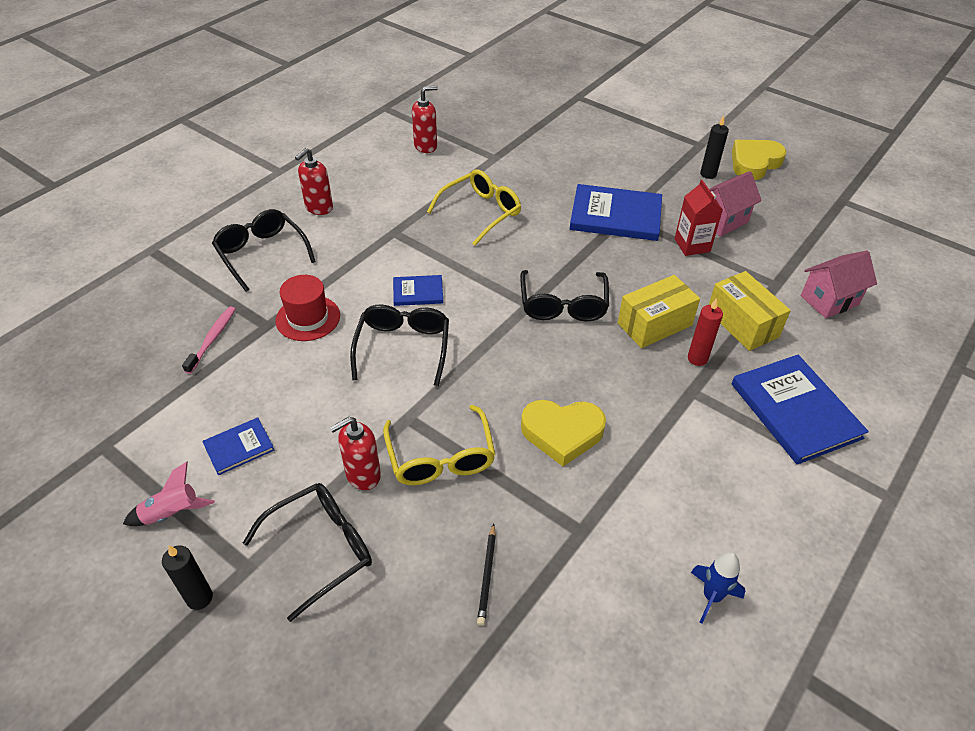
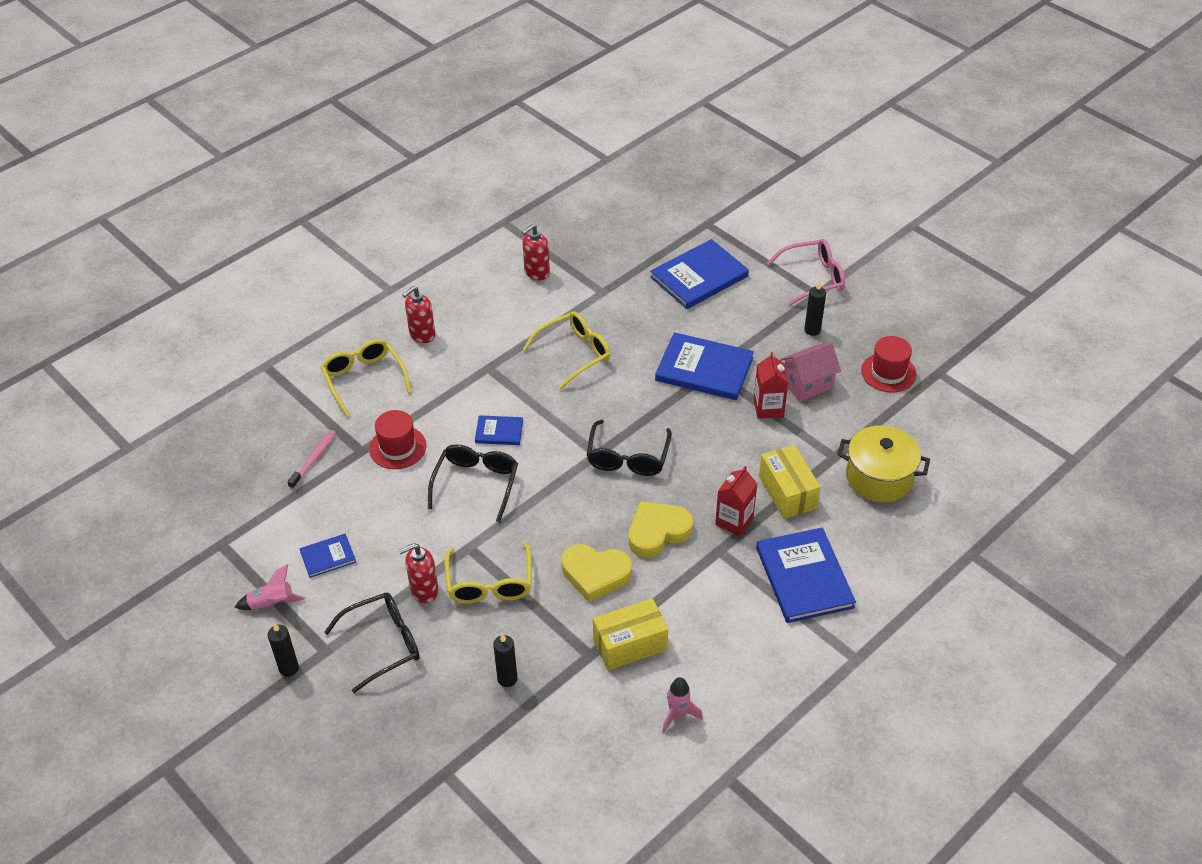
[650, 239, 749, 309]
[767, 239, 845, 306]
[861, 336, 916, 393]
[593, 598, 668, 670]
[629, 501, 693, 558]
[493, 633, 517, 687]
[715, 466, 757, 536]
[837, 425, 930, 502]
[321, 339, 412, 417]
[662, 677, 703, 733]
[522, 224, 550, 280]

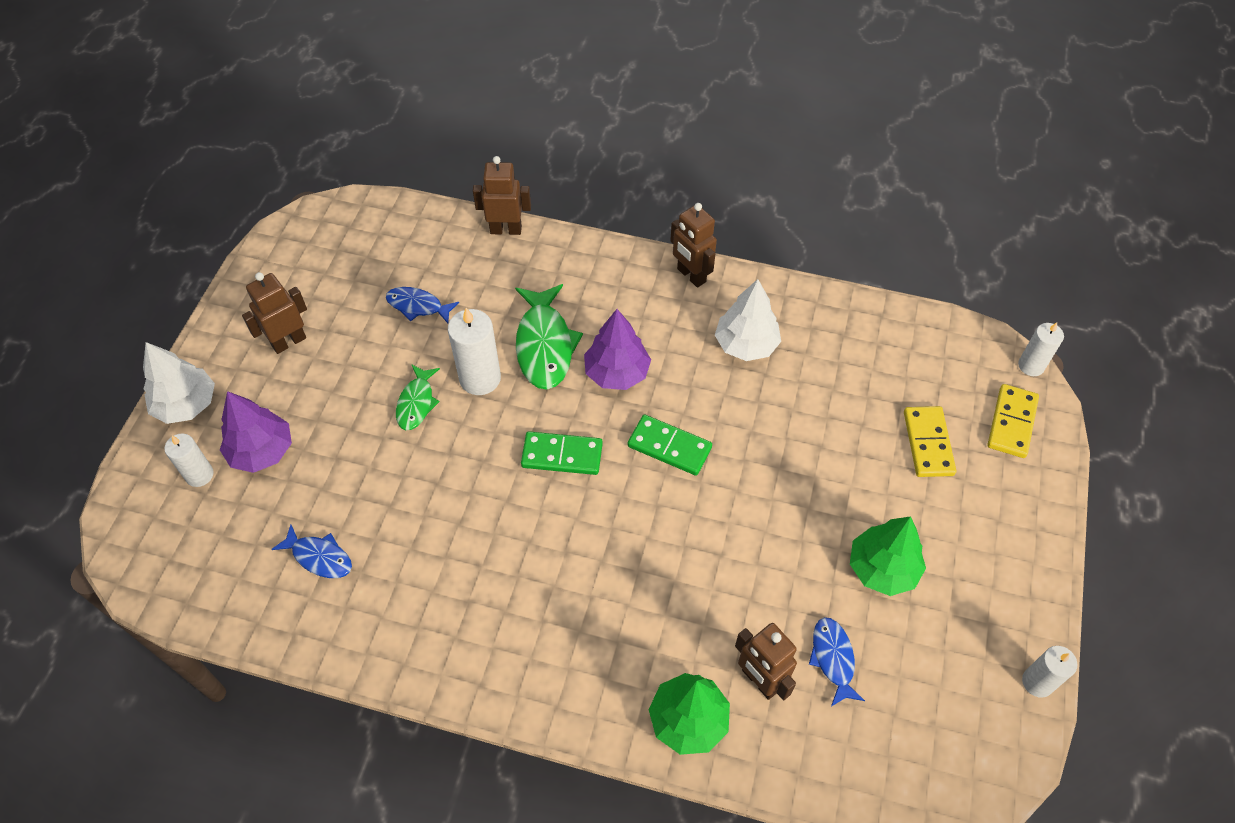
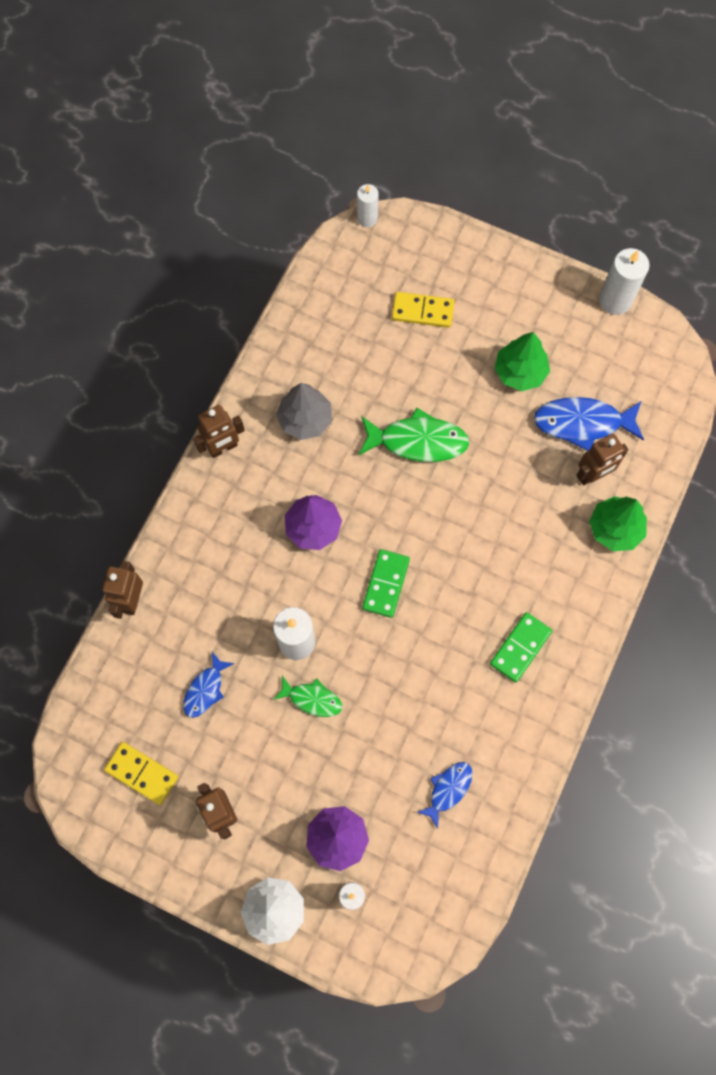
[358, 408, 470, 462]
[490, 612, 552, 683]
[104, 742, 178, 805]
[276, 383, 332, 440]
[534, 397, 644, 451]
[599, 248, 650, 315]

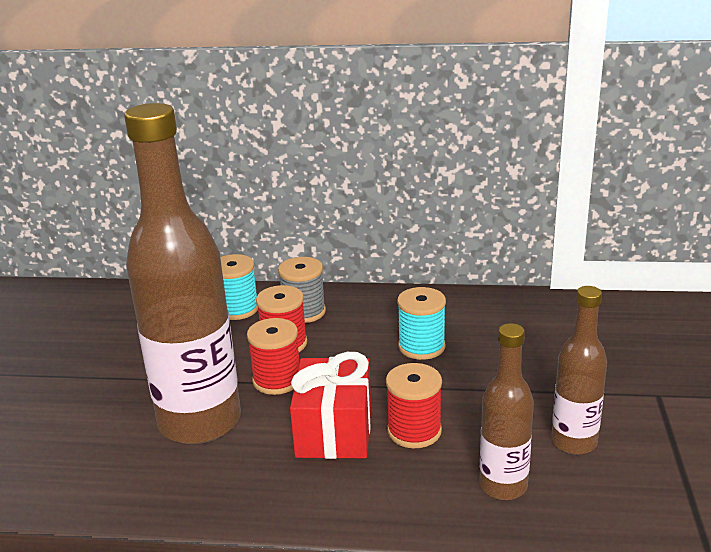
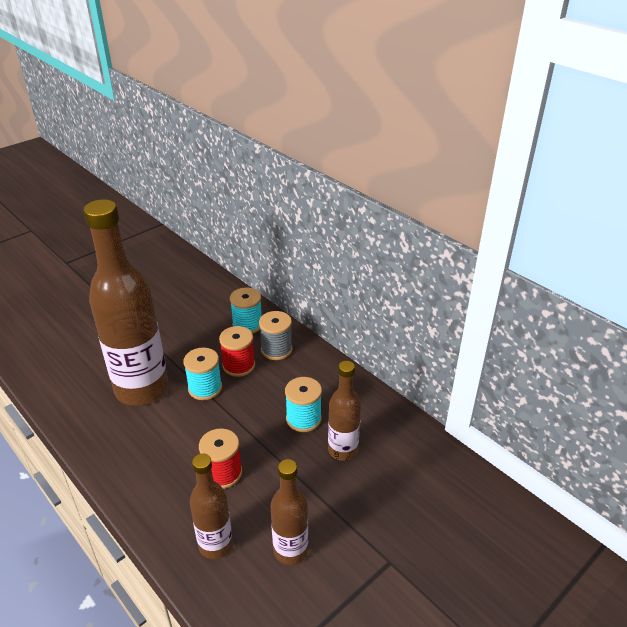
[290, 352, 371, 459] (first image)
[328, 361, 361, 461]
[183, 348, 222, 400]

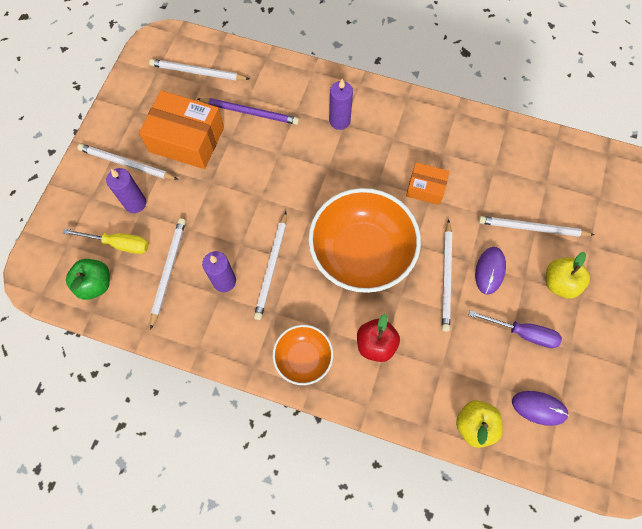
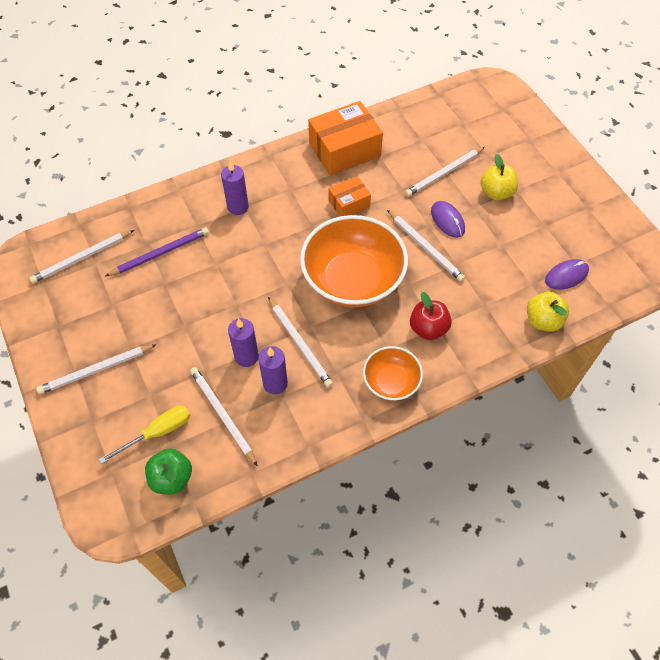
[469, 310, 562, 348] (first image)
[228, 318, 259, 367]
[308, 101, 383, 175]

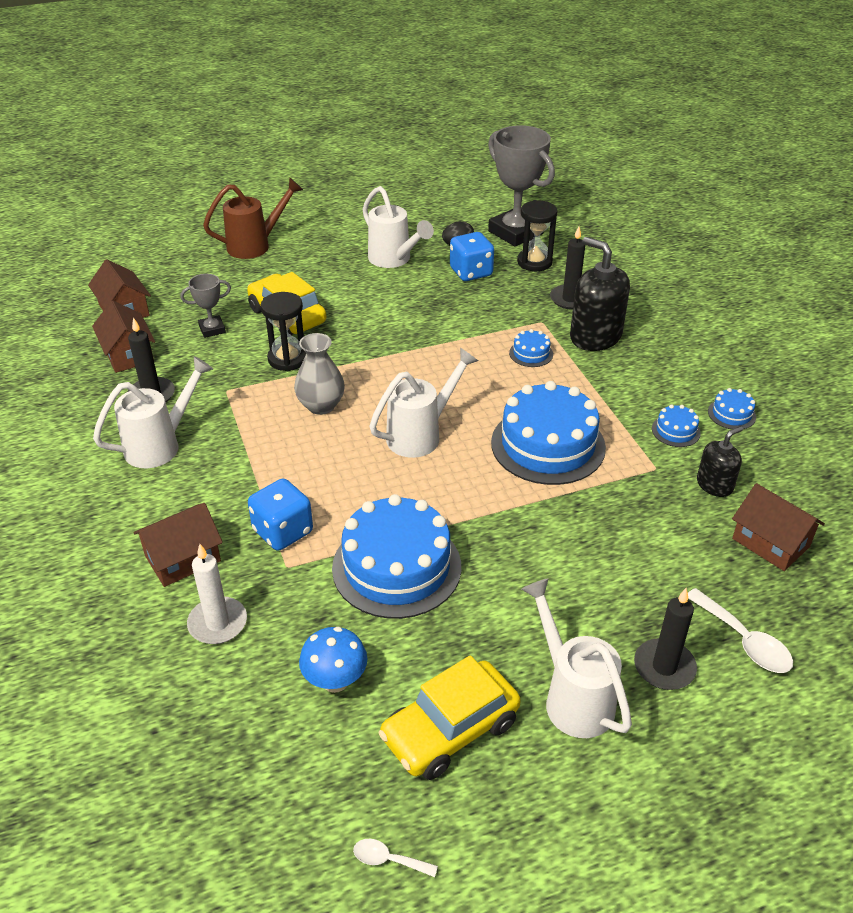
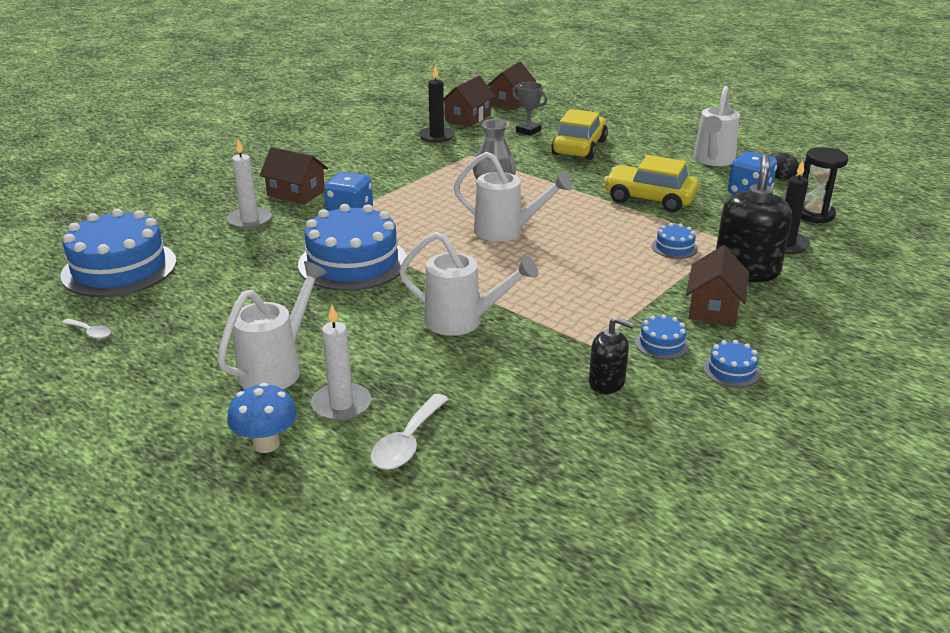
[203, 177, 303, 259] (first image)
[261, 292, 306, 371] (first image)
[488, 125, 555, 246] (first image)
[399, 232, 538, 336]
[227, 383, 297, 453]
[604, 155, 699, 212]
[61, 209, 177, 297]
[686, 245, 749, 326]
[311, 305, 371, 421]
[62, 319, 111, 339]

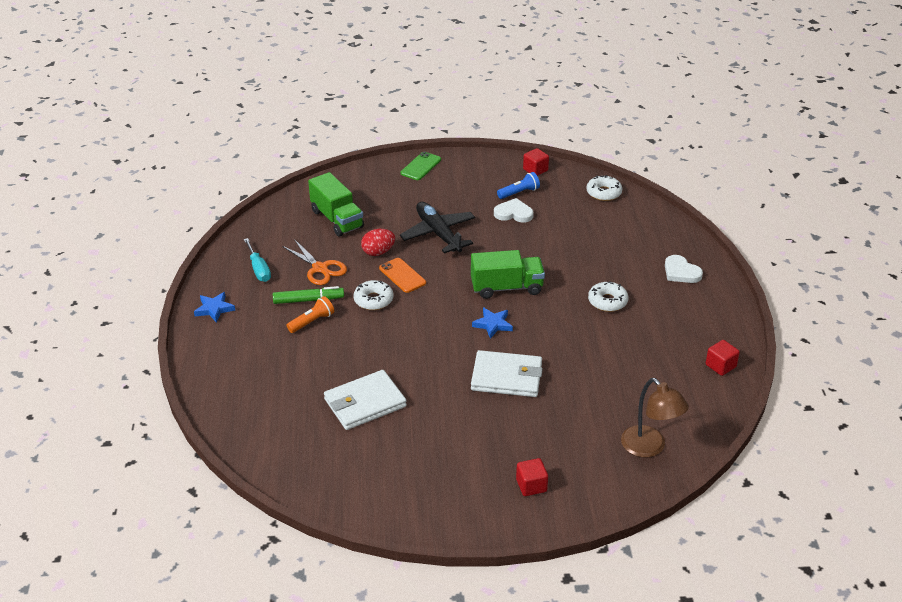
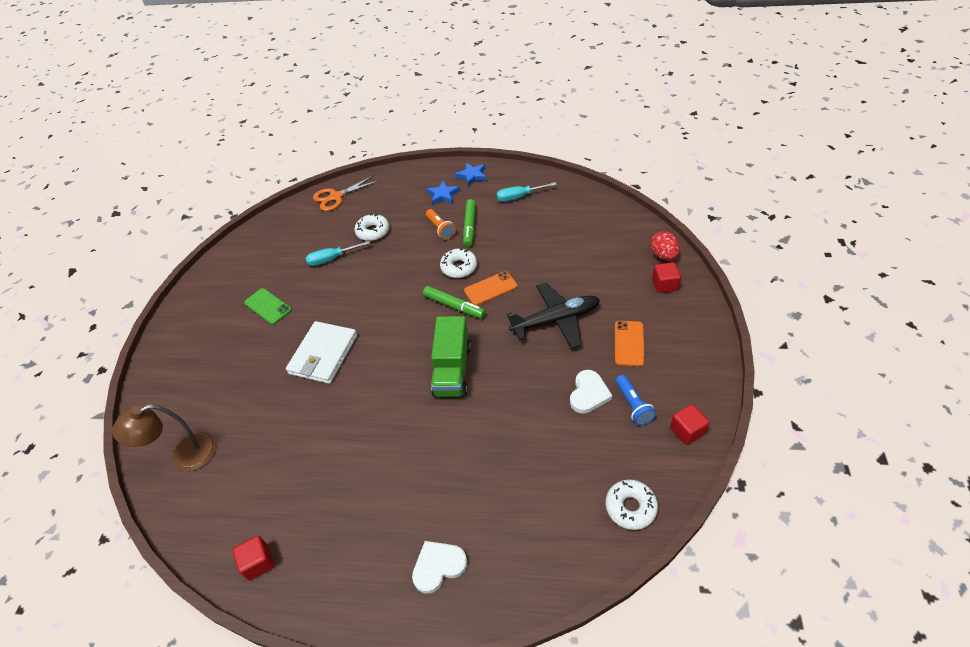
[308, 172, 364, 236] (first image)
[423, 286, 486, 319]
[615, 321, 645, 366]
[313, 175, 379, 211]
[650, 231, 680, 261]
[244, 288, 292, 325]
[427, 180, 460, 205]
[652, 262, 681, 293]
[355, 213, 389, 241]
[306, 241, 370, 266]

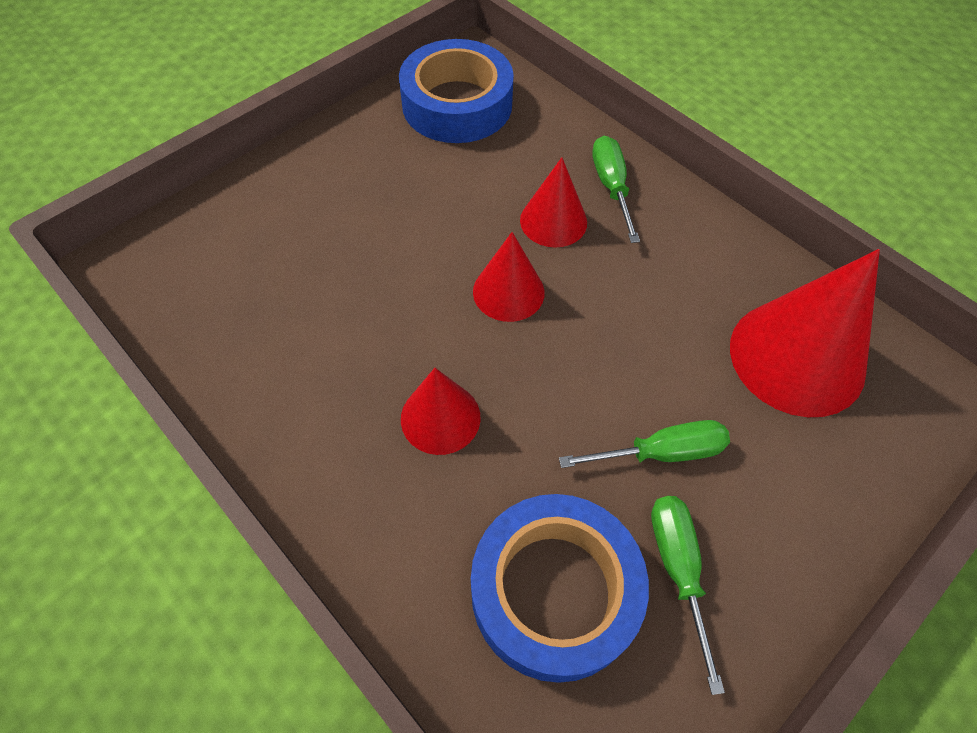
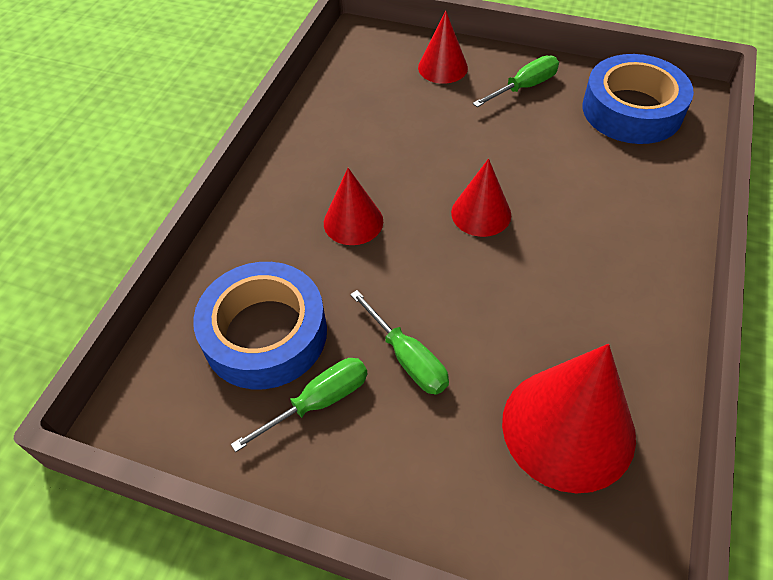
[418, 11, 468, 84]
[473, 55, 559, 107]

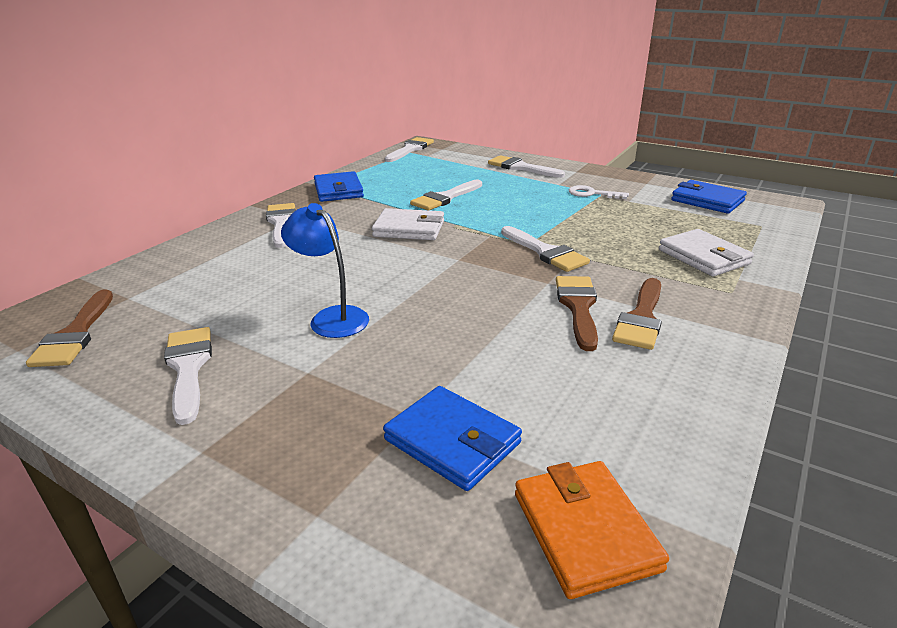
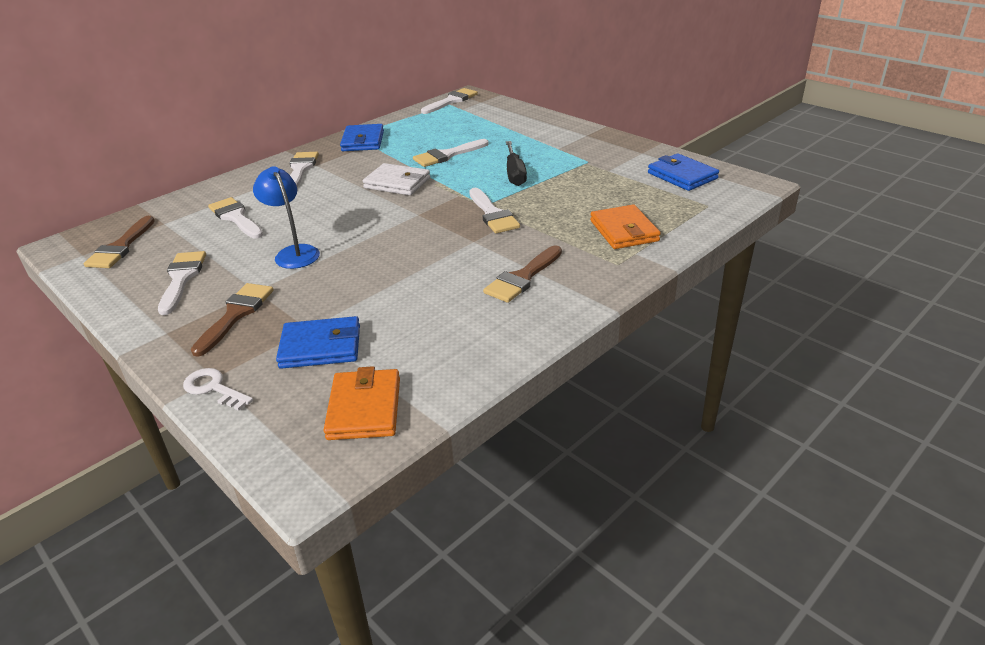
[506, 141, 527, 186]
[208, 197, 263, 239]
[191, 283, 274, 357]
[183, 368, 253, 411]
[590, 205, 661, 249]
[276, 316, 360, 369]

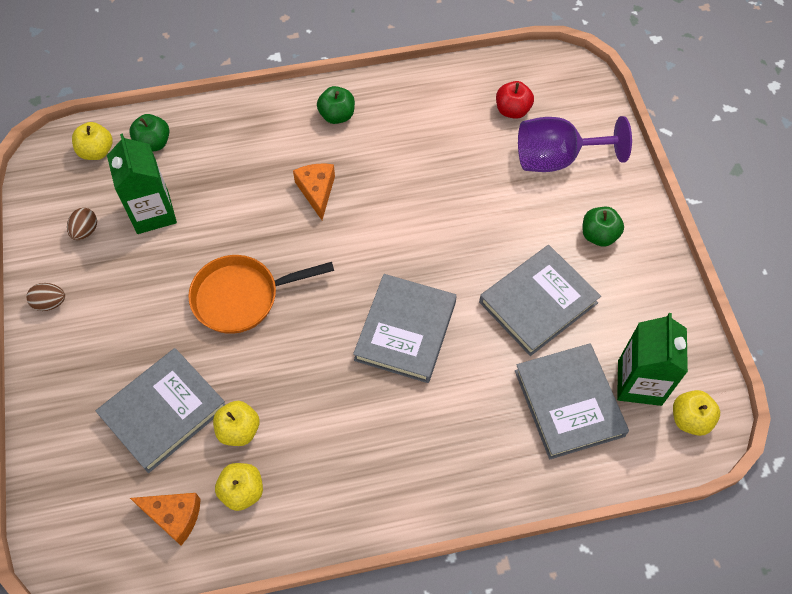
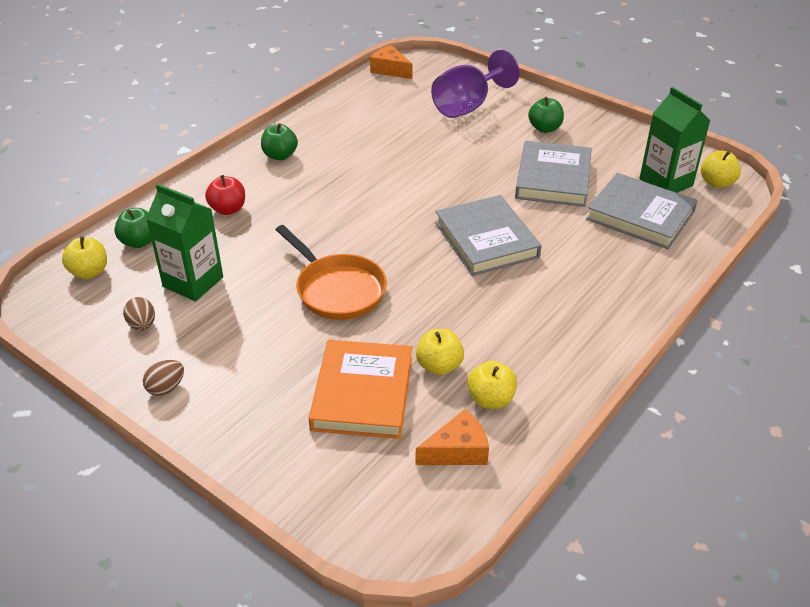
[370, 45, 413, 79]
[205, 175, 245, 215]
[309, 340, 412, 439]
[276, 225, 387, 320]

